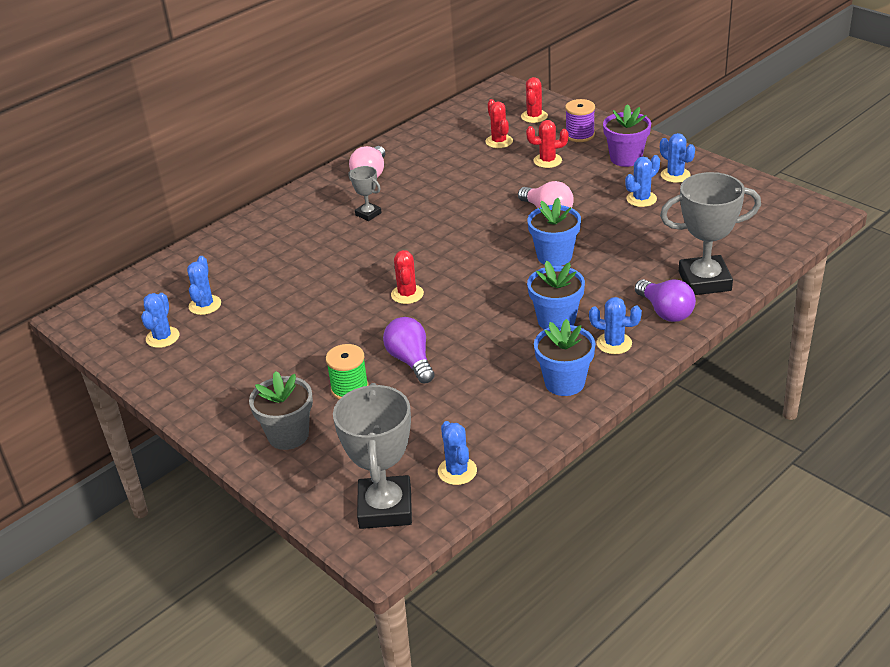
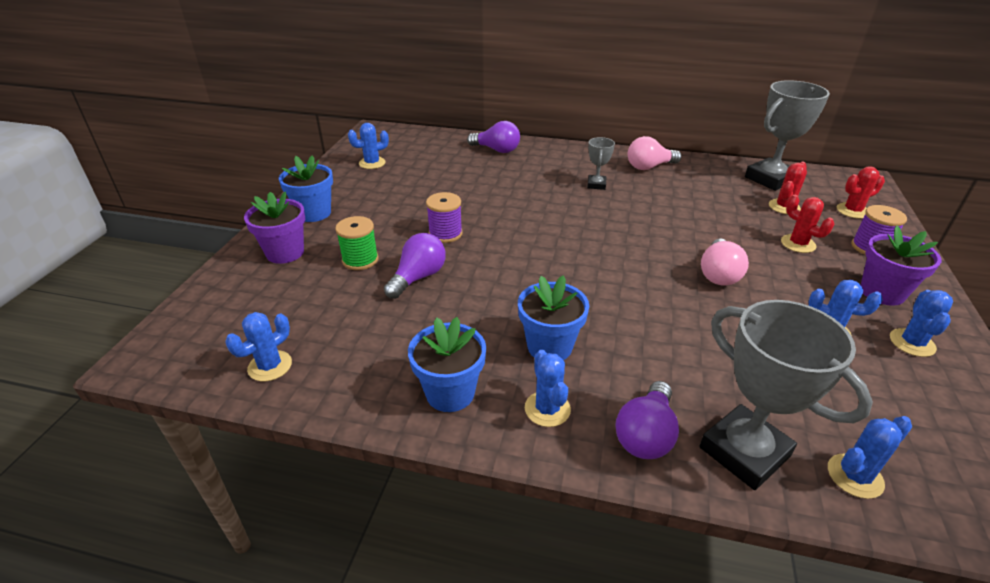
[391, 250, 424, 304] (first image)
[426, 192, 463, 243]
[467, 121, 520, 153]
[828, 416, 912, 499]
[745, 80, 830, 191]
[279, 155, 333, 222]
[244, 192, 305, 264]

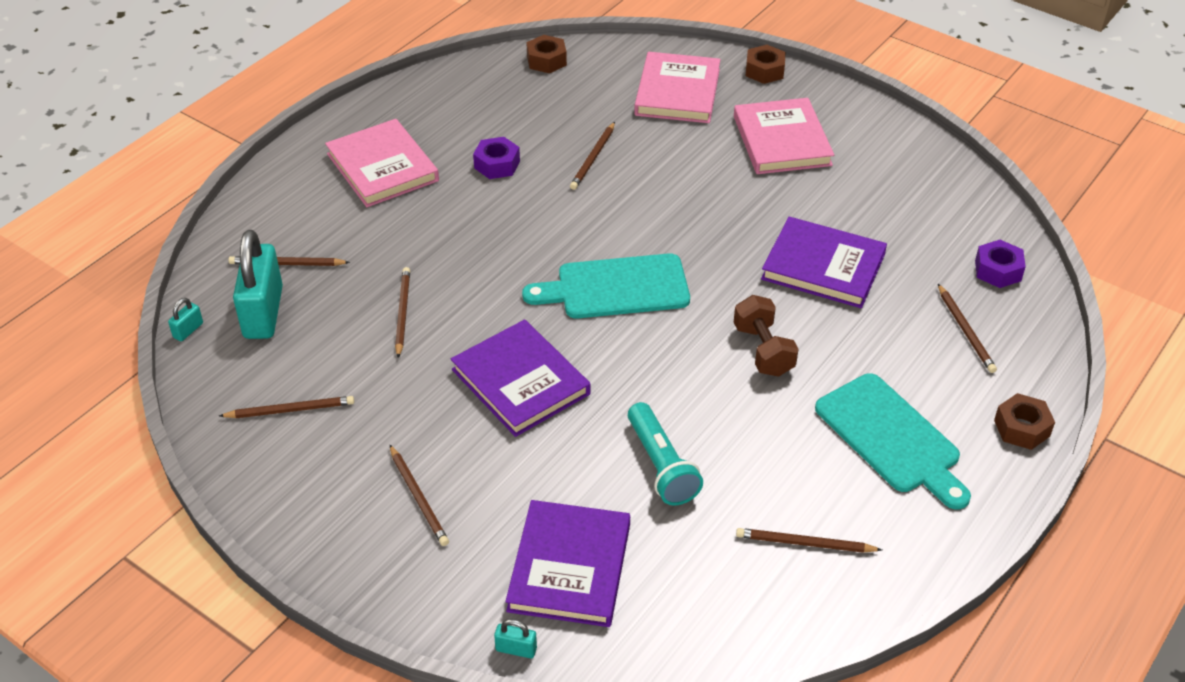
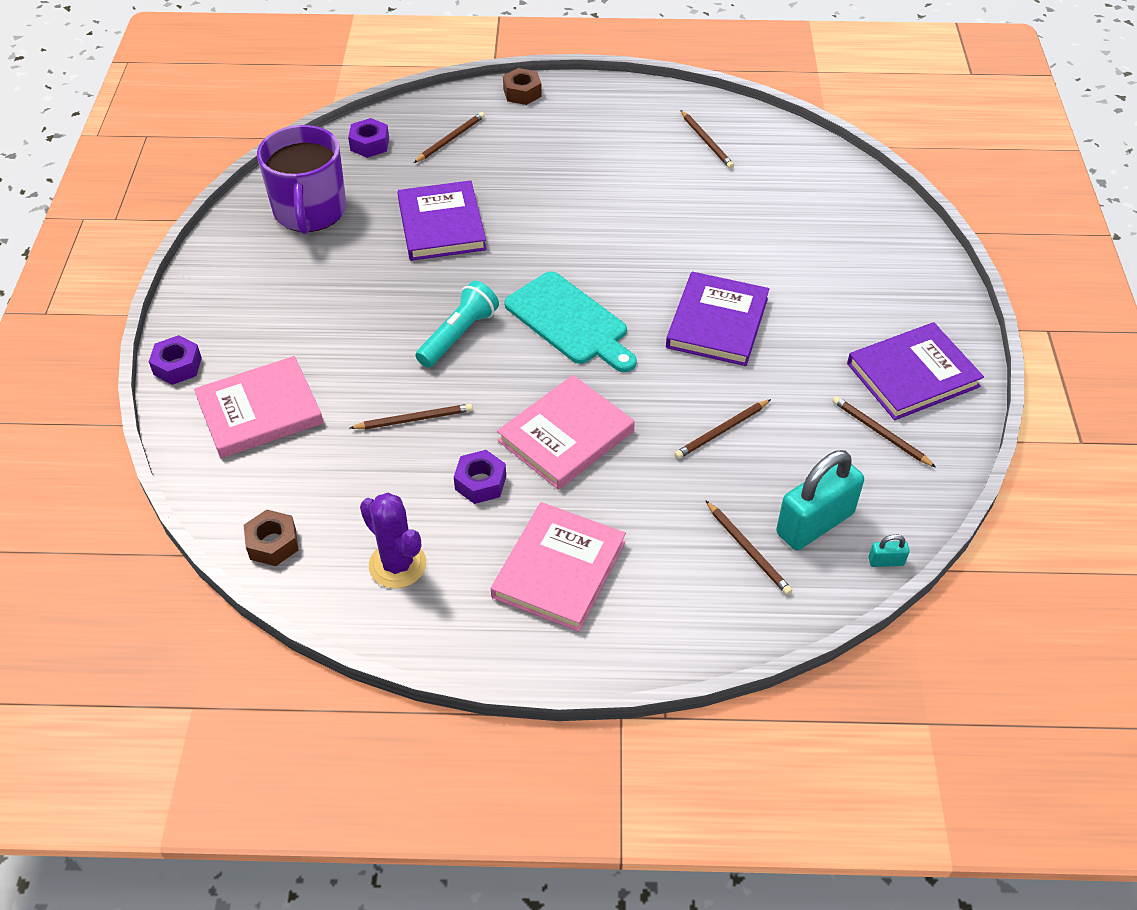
[390, 445, 449, 546] (first image)
[494, 619, 537, 658] (first image)
[733, 295, 799, 377] (first image)
[815, 373, 971, 509] (first image)
[257, 125, 347, 234]
[360, 493, 426, 588]
[847, 322, 984, 420]
[415, 281, 499, 368]
[497, 375, 635, 490]
[149, 335, 202, 385]

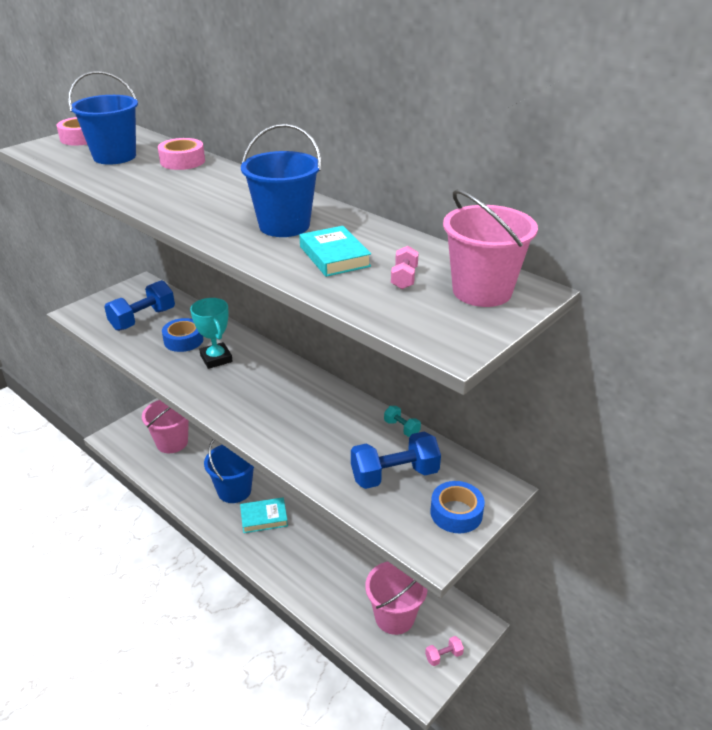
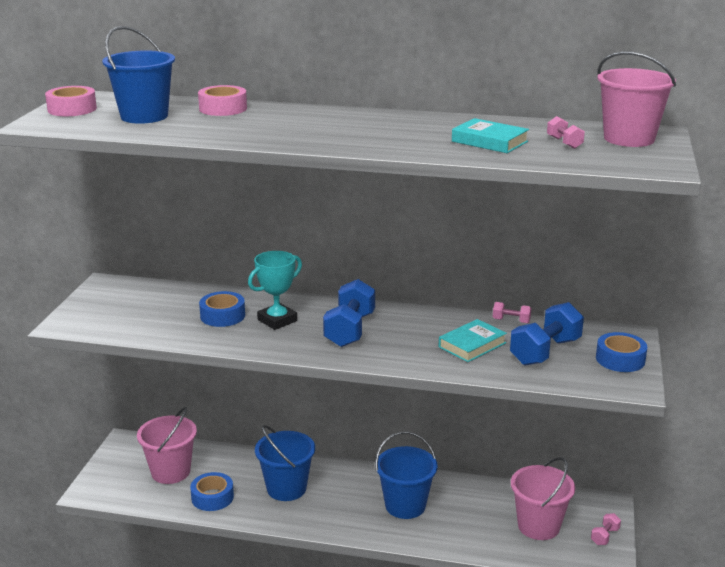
[190, 472, 234, 511]
[323, 279, 375, 347]
[439, 319, 507, 362]
[375, 431, 438, 519]
[493, 302, 531, 323]
[248, 251, 302, 330]

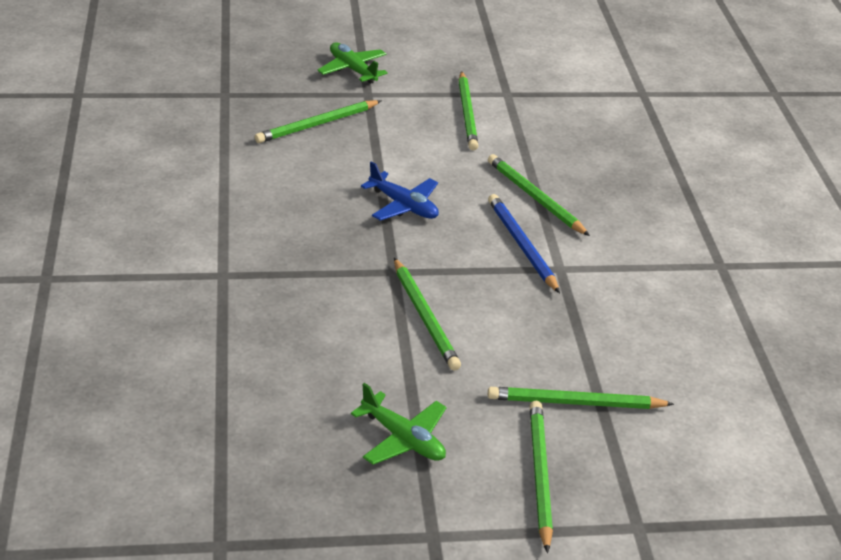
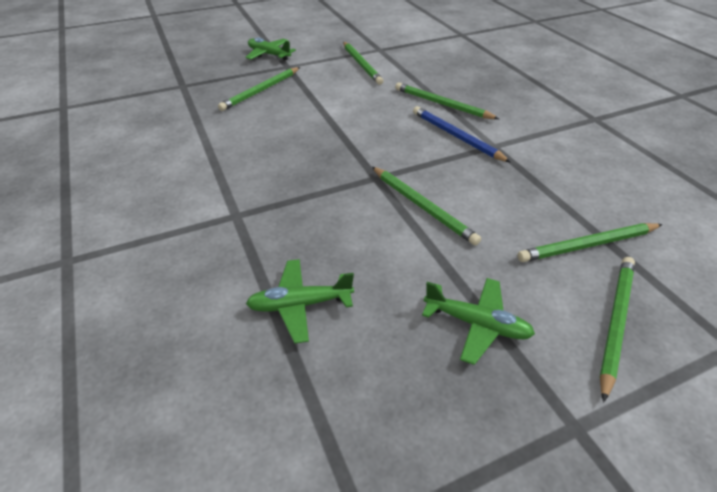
[361, 161, 439, 221] (first image)
[246, 259, 354, 344]
[599, 257, 635, 402]

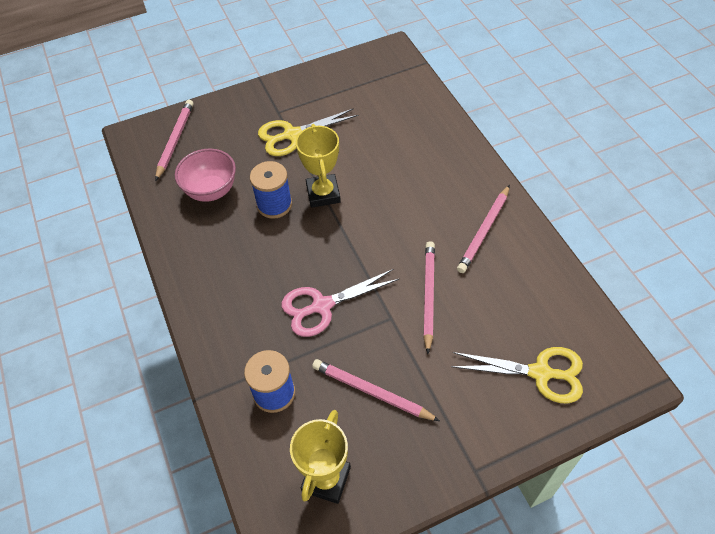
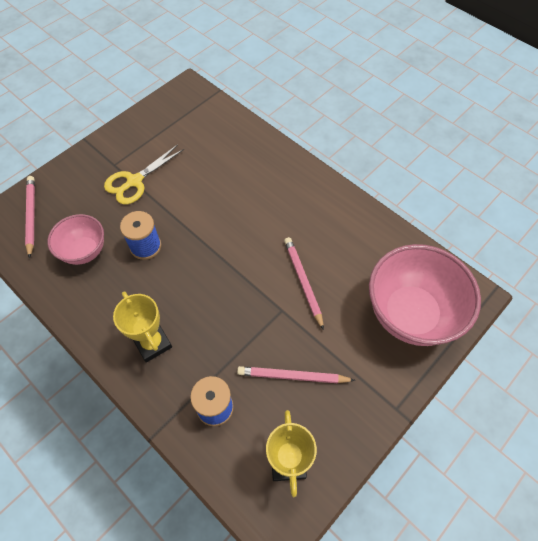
[282, 269, 399, 337] (first image)
[457, 185, 510, 273] (first image)
[113, 291, 172, 362]
[369, 244, 481, 346]

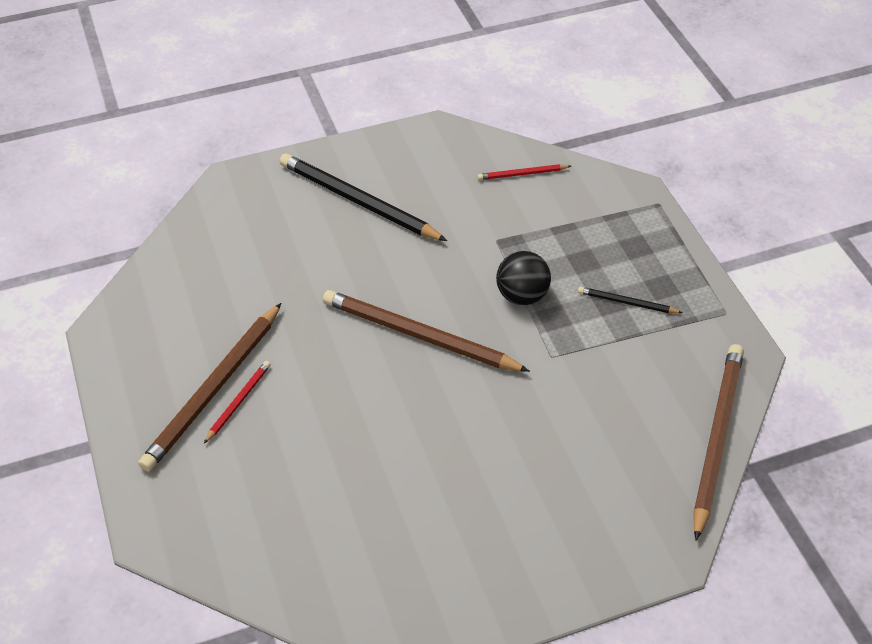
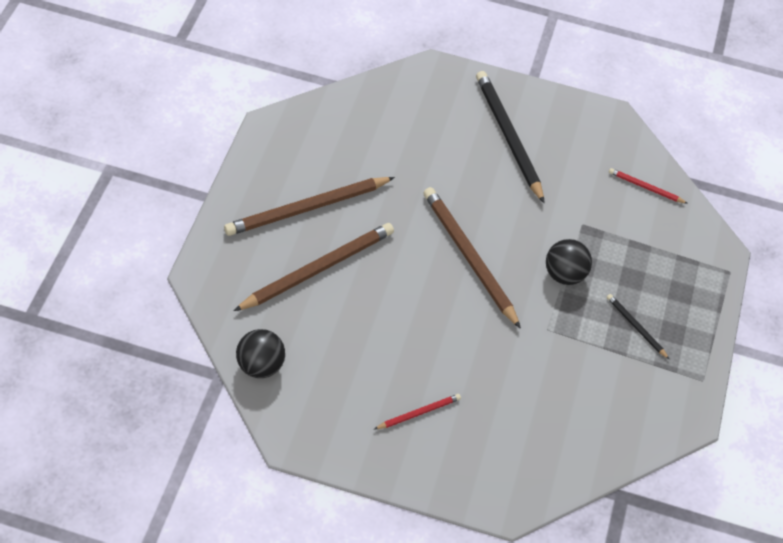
[236, 329, 285, 378]
[375, 394, 461, 429]
[234, 223, 394, 311]

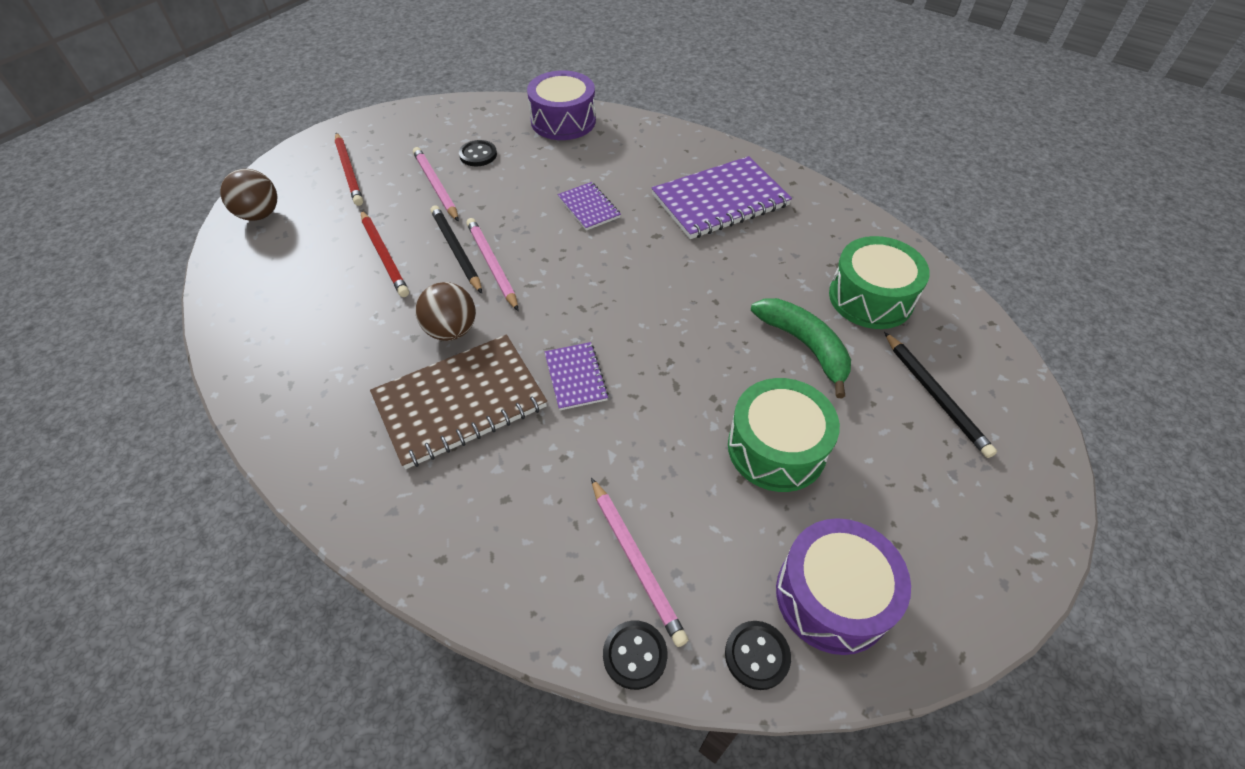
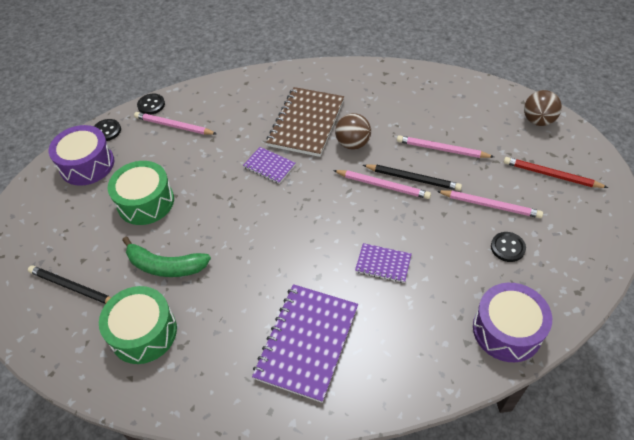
[397, 135, 494, 158]

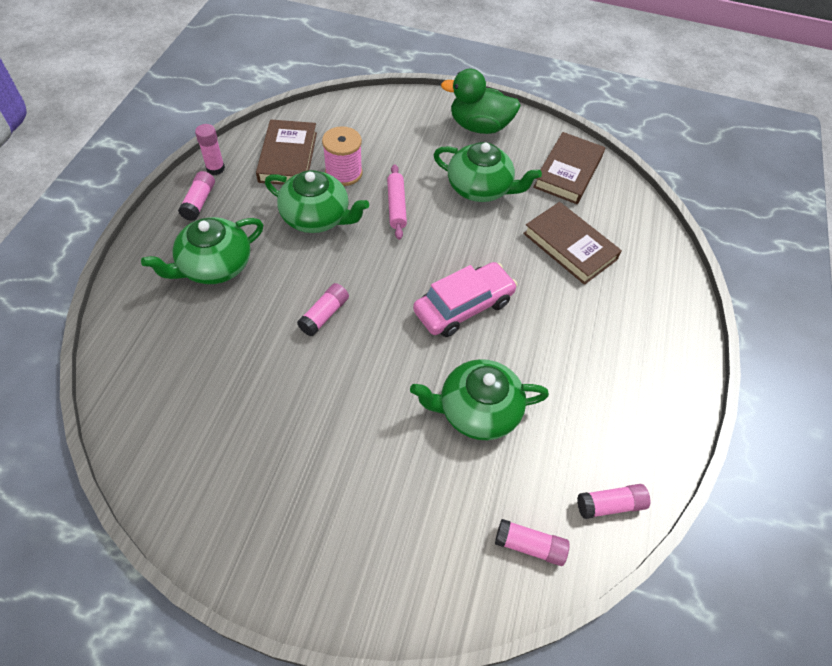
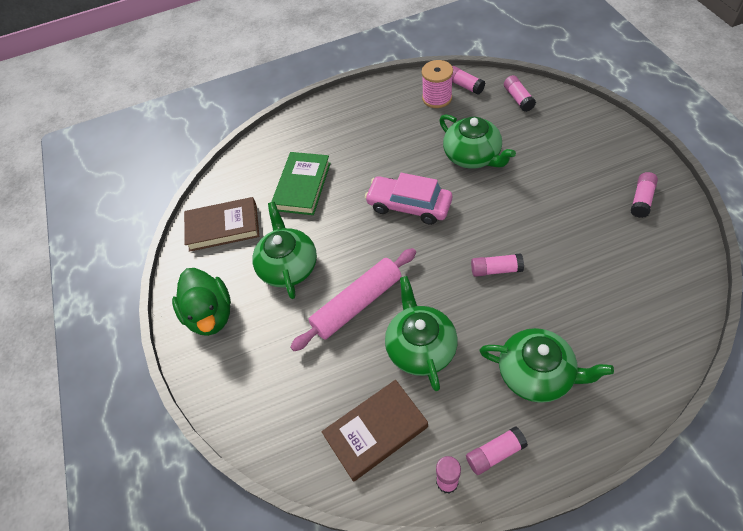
[631, 172, 658, 218]
[422, 60, 453, 108]
[271, 152, 331, 215]
[290, 248, 416, 351]

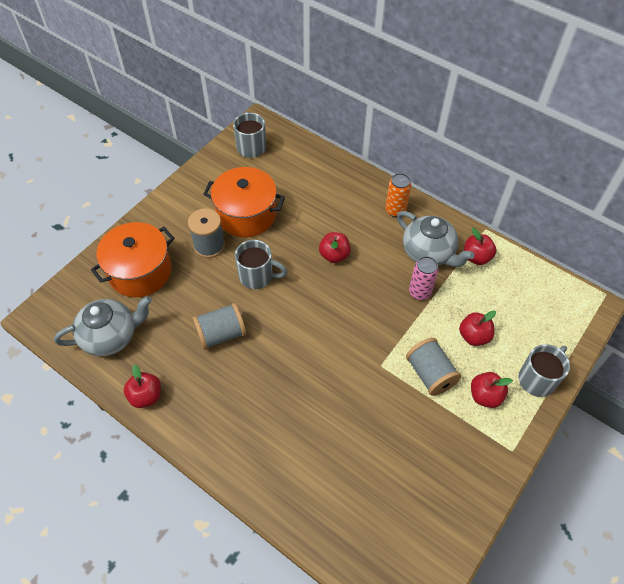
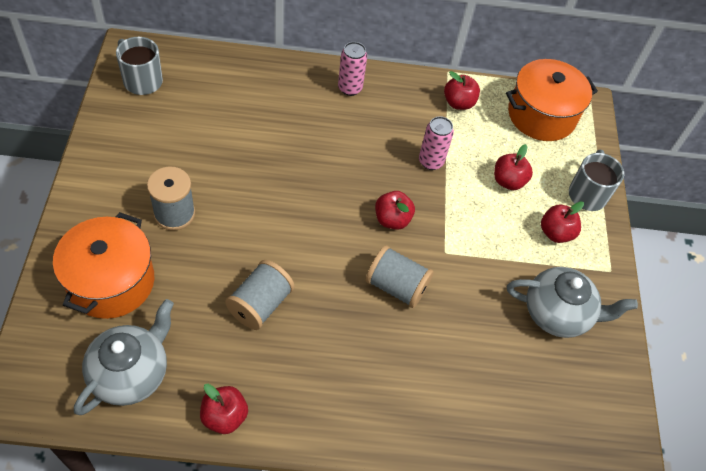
[235, 240, 287, 289] (first image)
[506, 59, 598, 141]
[375, 191, 415, 230]
[507, 267, 638, 338]
[366, 245, 434, 308]
[338, 42, 367, 96]

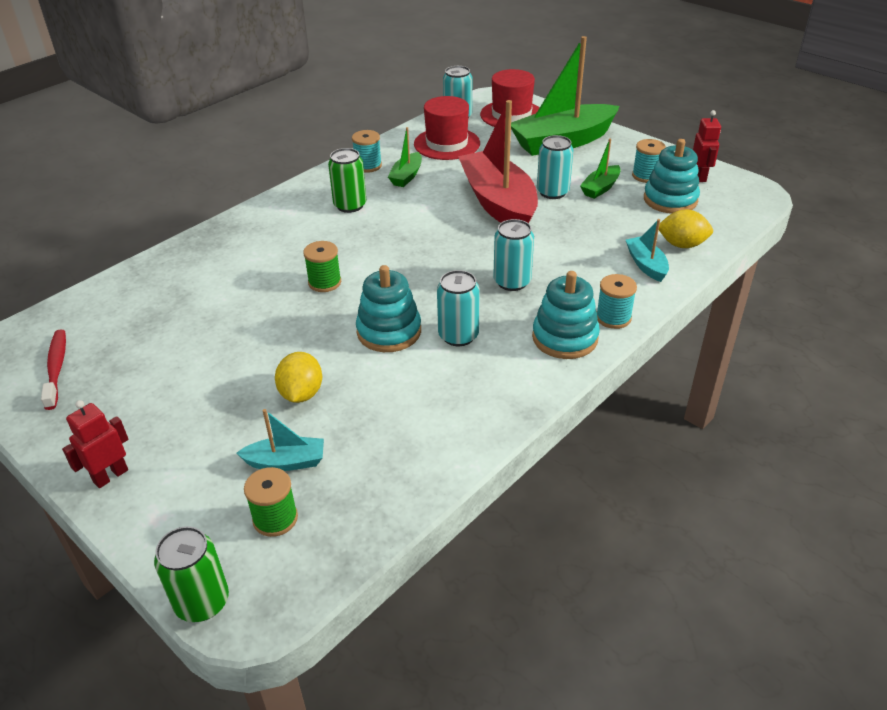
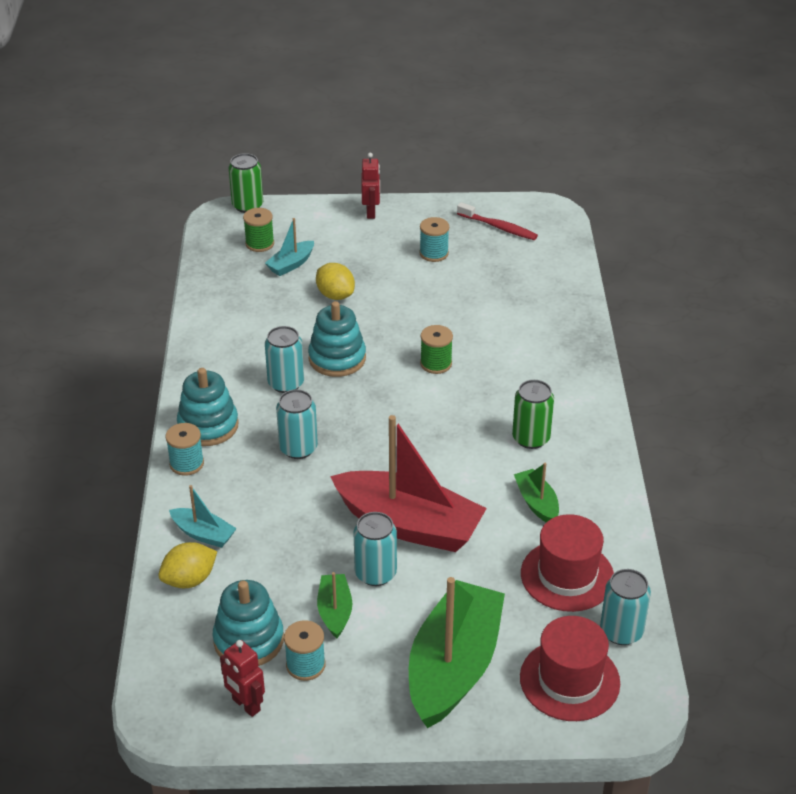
[420, 217, 449, 262]

